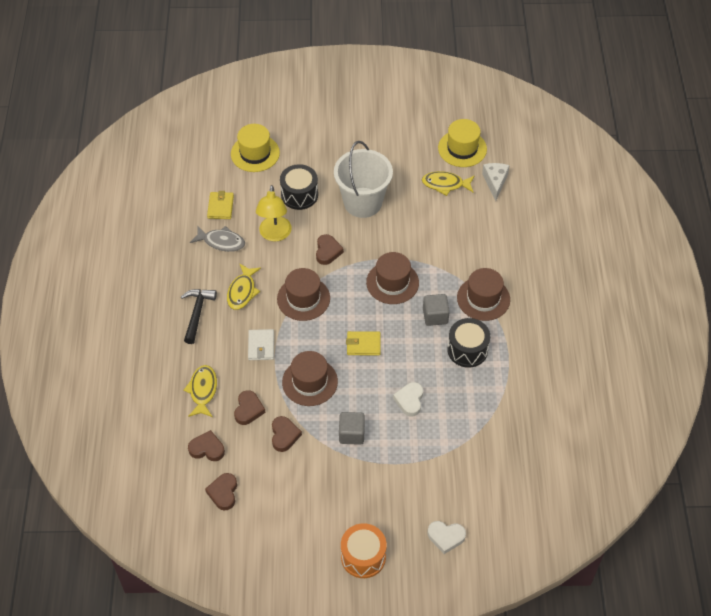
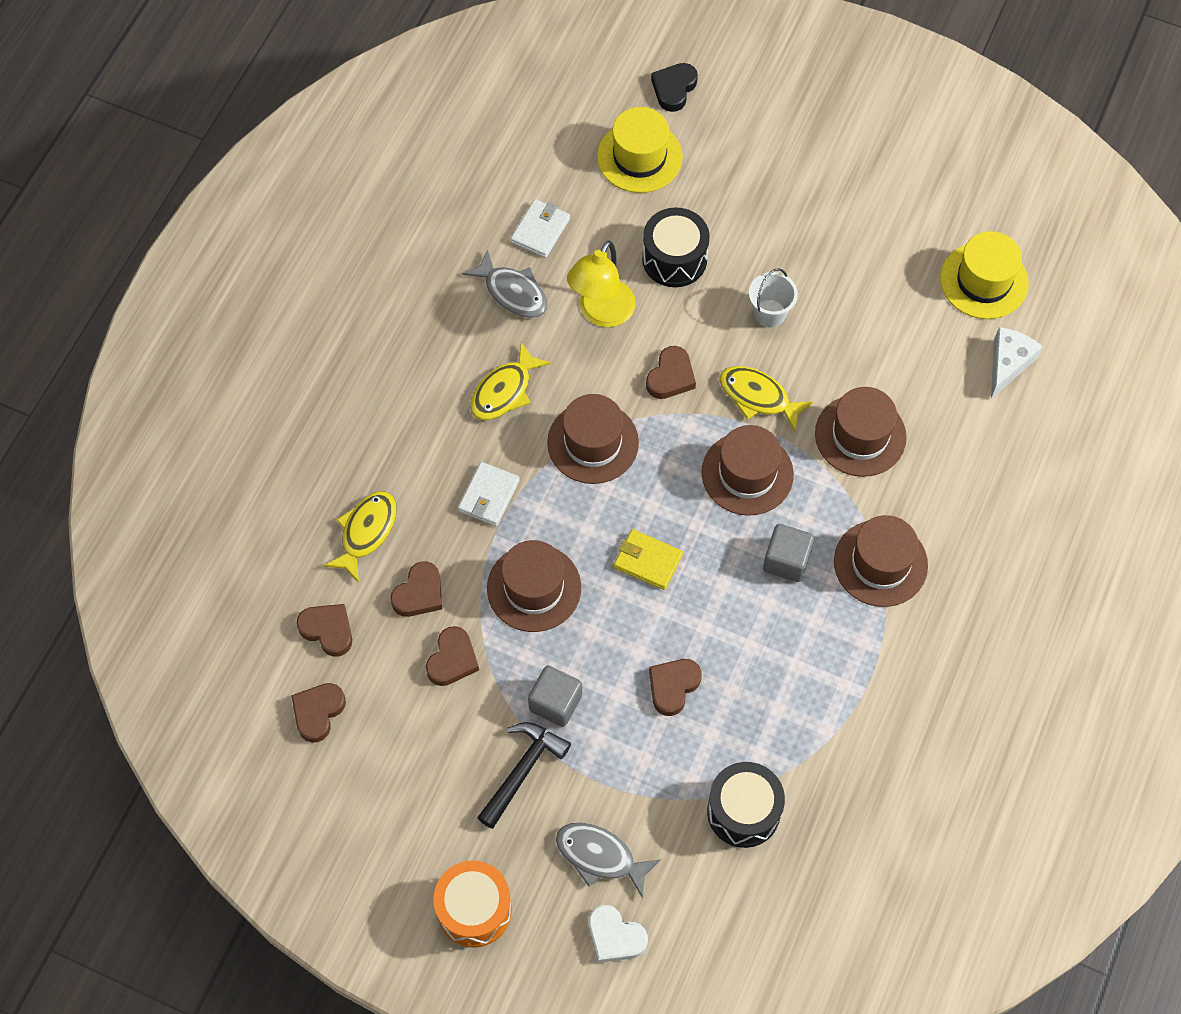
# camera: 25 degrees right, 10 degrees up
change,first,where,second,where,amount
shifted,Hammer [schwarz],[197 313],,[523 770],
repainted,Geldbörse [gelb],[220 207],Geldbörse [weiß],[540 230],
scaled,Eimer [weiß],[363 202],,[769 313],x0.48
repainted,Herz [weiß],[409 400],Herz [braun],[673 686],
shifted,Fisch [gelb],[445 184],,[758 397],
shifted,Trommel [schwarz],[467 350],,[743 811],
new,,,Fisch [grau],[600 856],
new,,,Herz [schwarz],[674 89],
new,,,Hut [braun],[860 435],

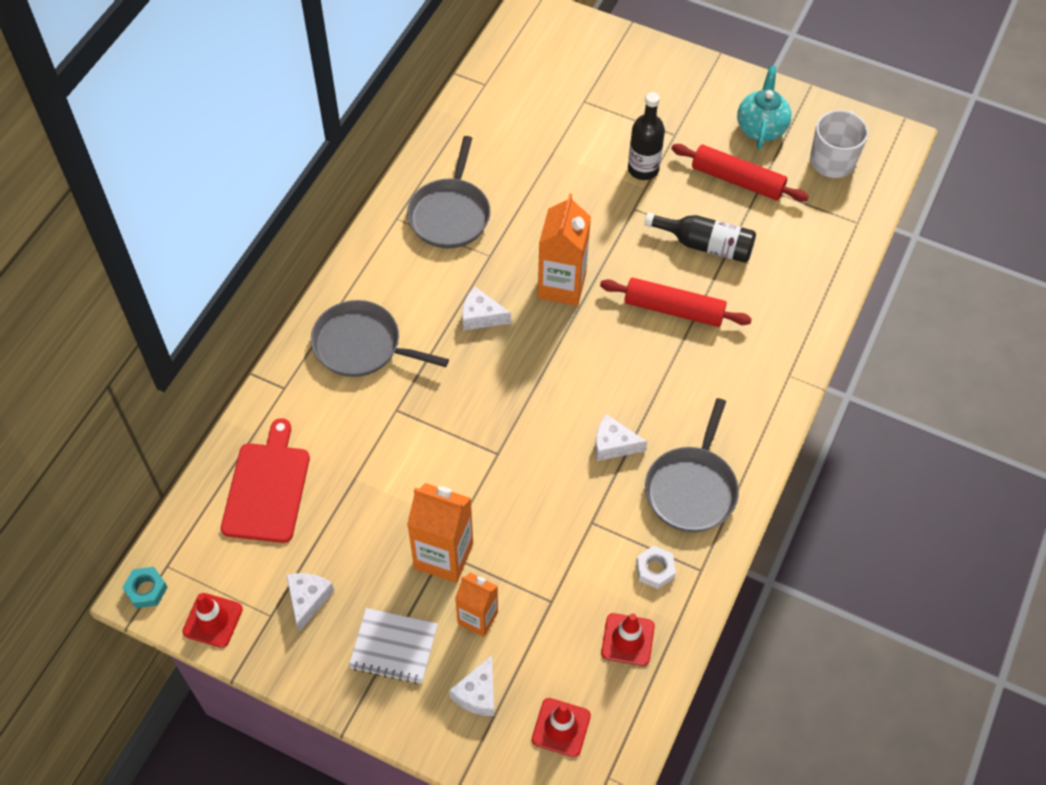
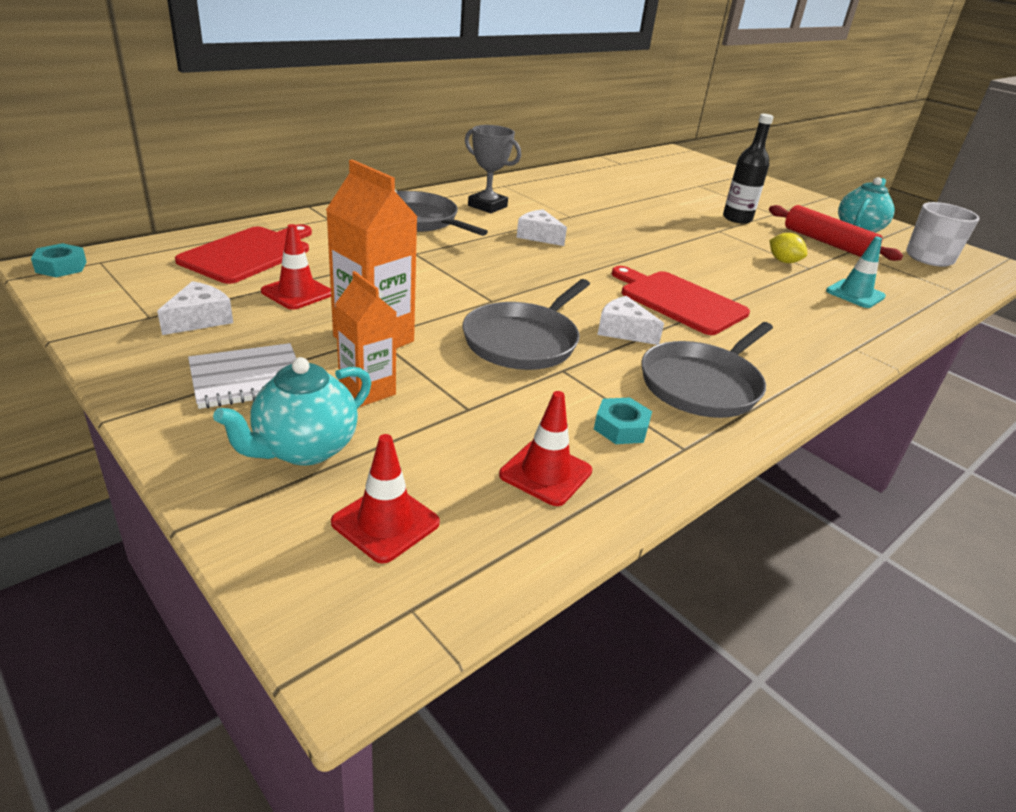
# camera: 20 degrees right, 25 degrees down
change,first,where,second,where,amount
shifted,Leitkegel [rot],[212 620],,[297 293],
rotated,Notizbuch [weiß],[393 647],,[247 378],60 degrees counterclockwise
shifted,Pfanne [grau],[450 214],,[523 341],
swapped,Käse [weiß],[477 693],Teekanne [türkis],[304 449],
gone,Getränkekarton [orange],[561 285],,,
gone,Nudelholz [rot],[674 309],,,
repainted,Sechskantmutter [weiß],[655 569],Sechskantmutter [türkis],[621 427],
swapped,Flasche [schwarz],[706 245],Zitrone [gelb],[783 261],
new,,,Pokal [grau],[487 206],
new,,,Schneidebrett [rot],[679 301],
new,,,Leitkegel [türkis],[855 294],

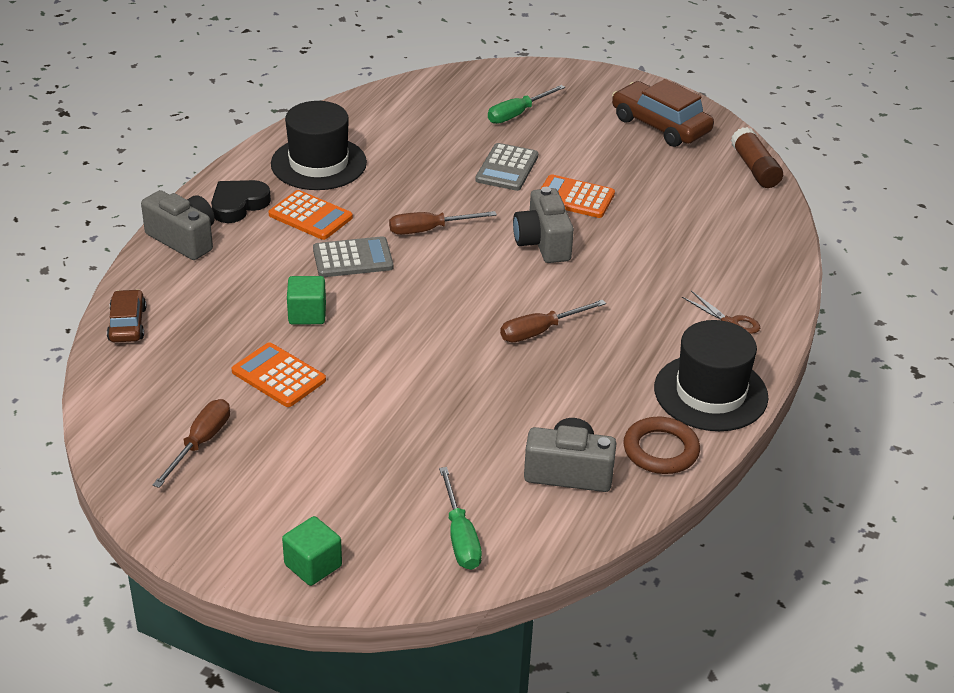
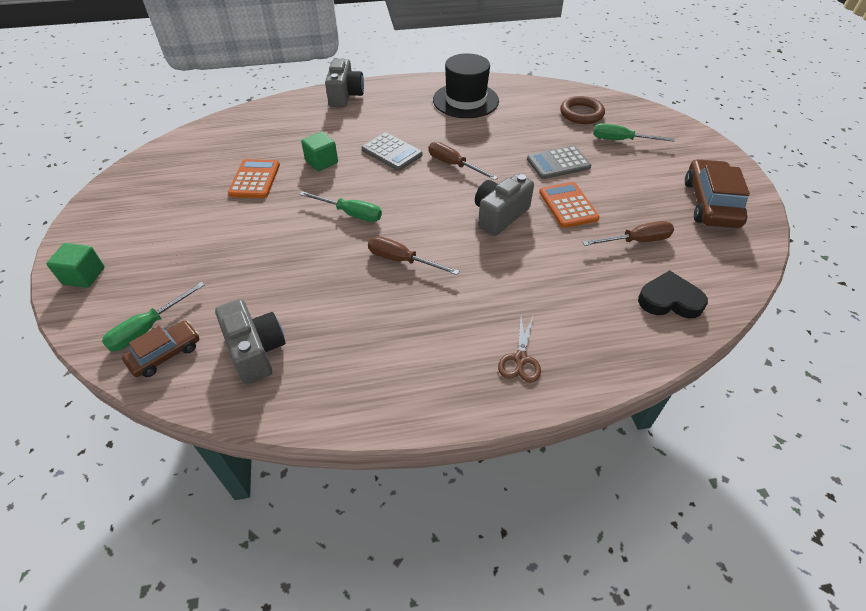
# camera: 55 degrees right, 10 degrees up
change,first,where,second,where,amount
shifted,Auto [braun],[127 324],,[165 354],
shifted,Schraubenzieher [braun],[200 443],,[636 241],
shifted,Herz [schwarz],[238 205],,[669 300],
gone,Taschenrechner [orange],[310 216],,,
shifted,Ring [braun],[660 450],,[581 113],
gone,Hut [schwarz],[710 393],,,
gone,Klebestift [braun],[754 168],,,
new,,,Schraubenzieher [grün],[350 214],

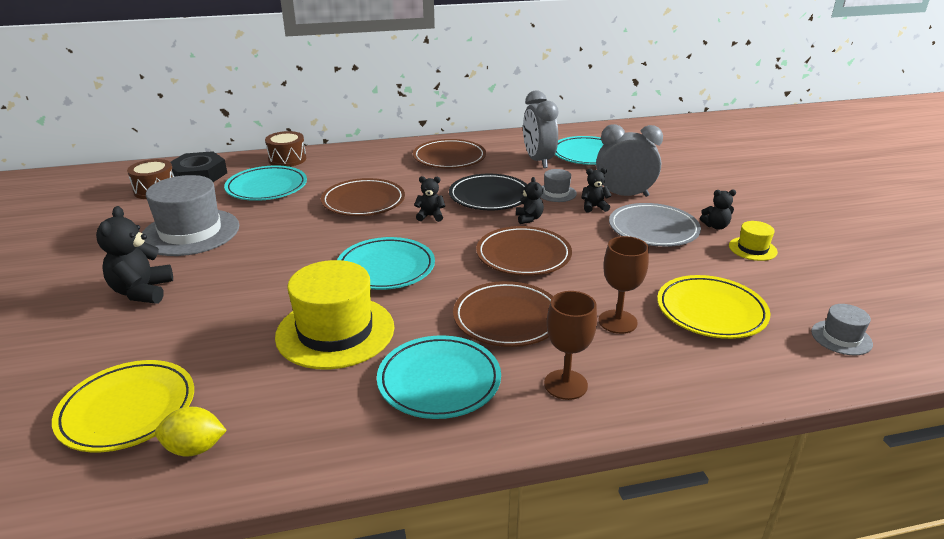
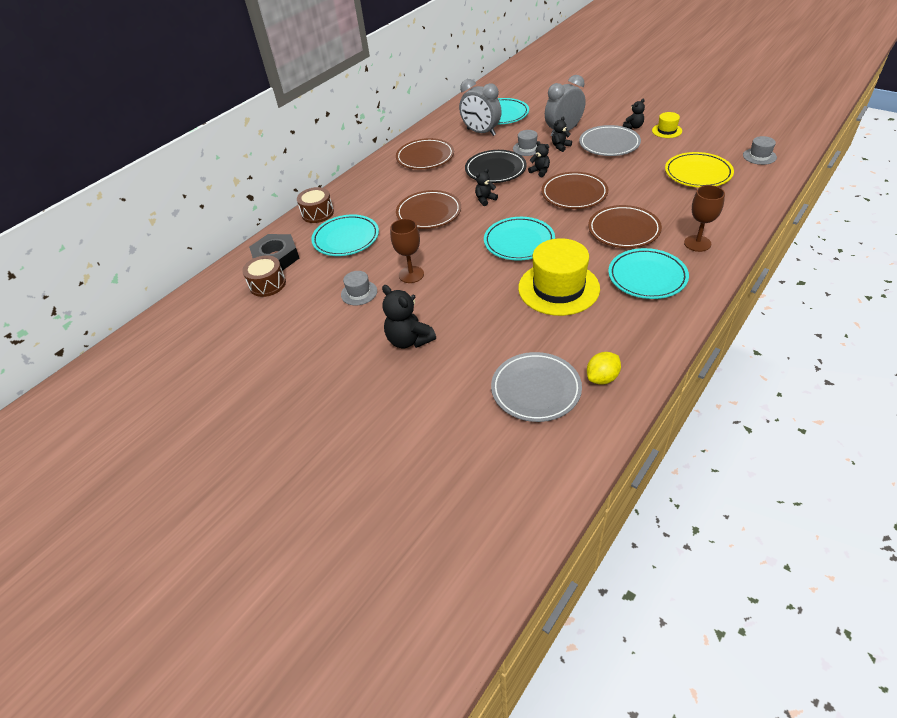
# camera: 35 degrees left, 15 degrees up
change,first,where,second,where,amount
repainted,Teller [gelb],[127 410],Teller [grau],[536 389],
scaled,Hut [grau],[190 232],,[359 293],x0.47
shifted,Kelch [braun],[617 322],,[411 274],

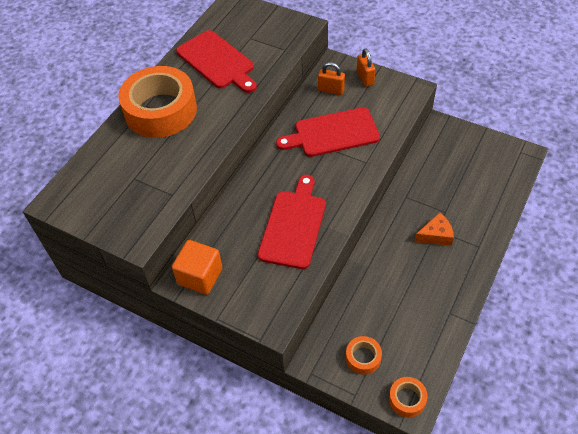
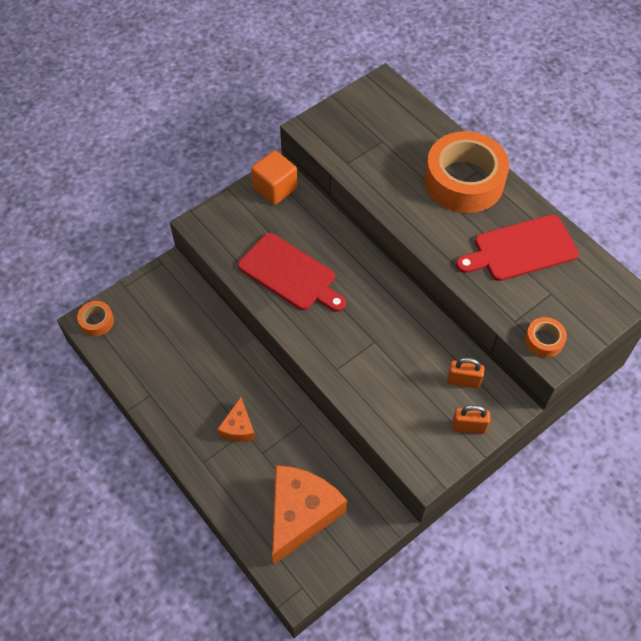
# camera: 110 degrees right, 5 degrees up
change,first,where,second,where,amount
gone,Schneidebrett [rot],[333 133],,,
rotated,Vorhängeschloss [orange],[331 90],,[463 381],60 degrees clockwise
shifted,Klebeband [orange],[363 357],,[544 340],
new,,,Käse [orange],[301 514],

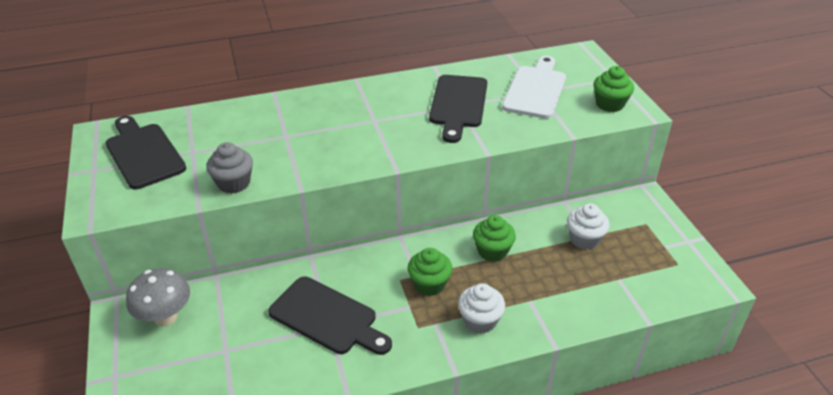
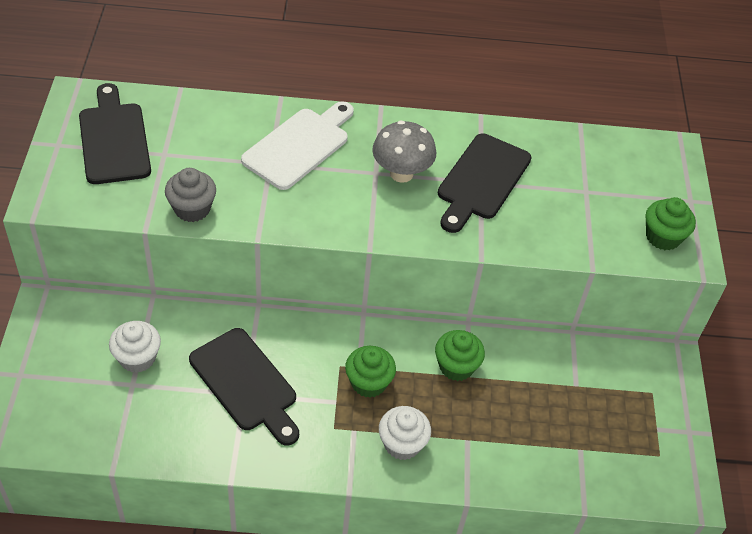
# camera: 15 degrees right, 10 degrees up
change,first,where,second,where,amount
shifted,Pilz [grau],[165 317],,[401 173],
shifted,Schneidebrett [weiß],[535 90],,[299 146],
shifted,Muffin [weiß],[584 239],,[137 358],

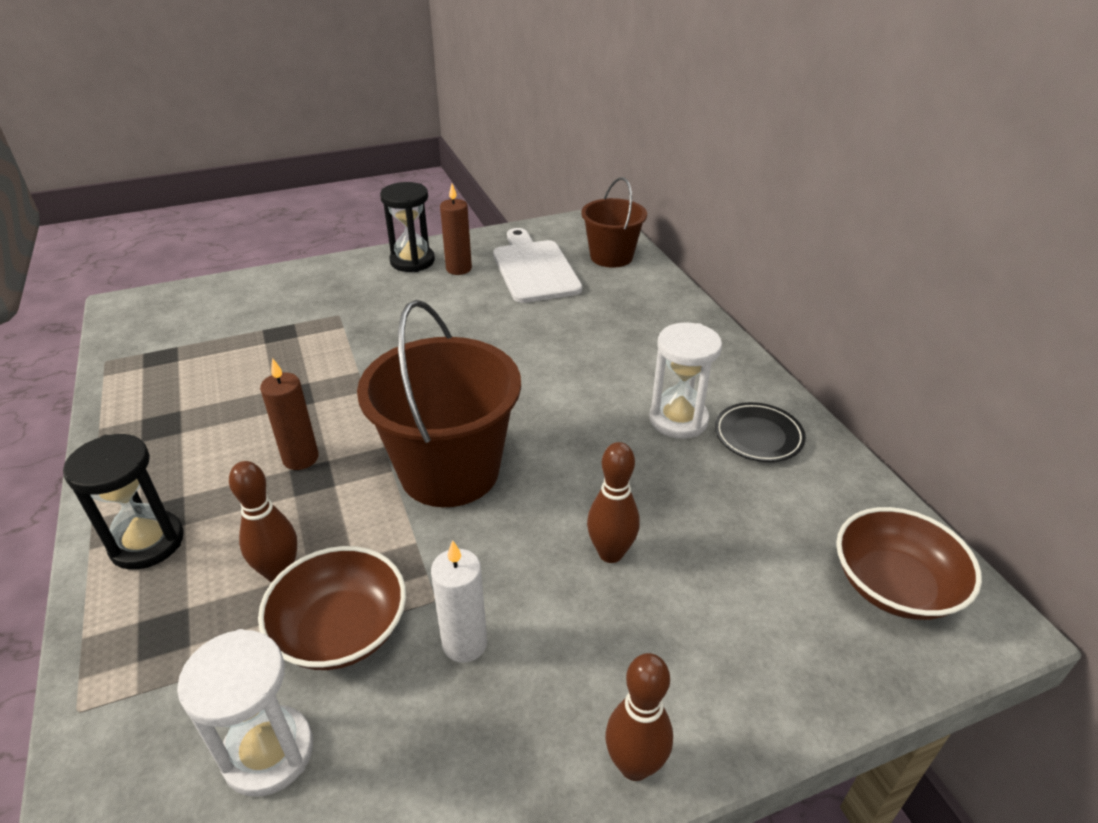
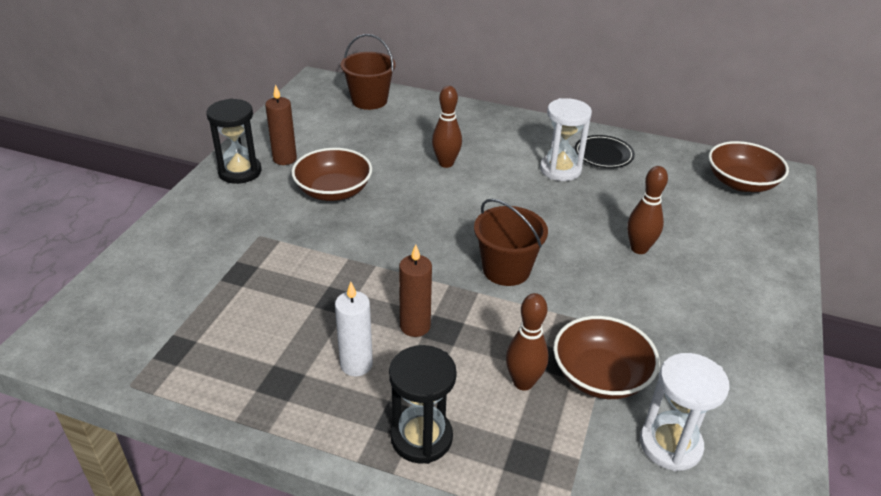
# camera: 50 degrees left, 0 degrees up
change,first,where,second,where,amount
scaled,Eimer [braun],[449 471],,[506 269],x0.62
shifted,Kerze [weiß],[464 643],,[356 364],
gone,Schneidebrett [weiß],[534 268],,,
shifted,Bowlingkegel [braun],[634 765],,[446 163],
new,,,Schüssel [braun],[333 191],

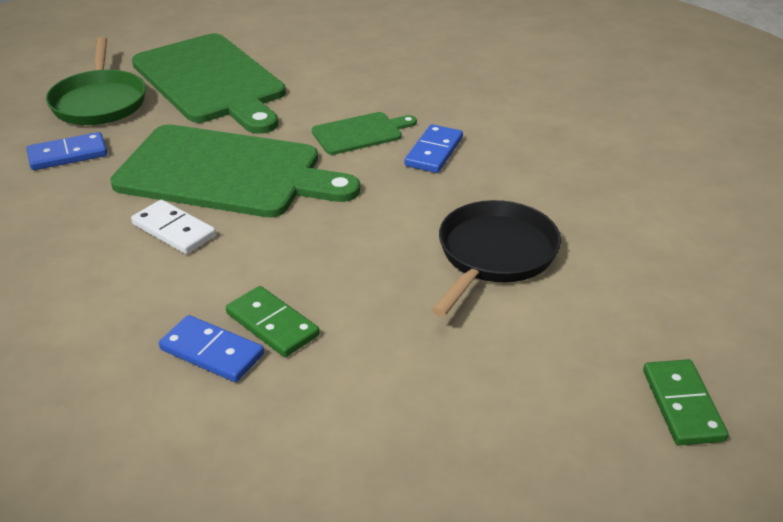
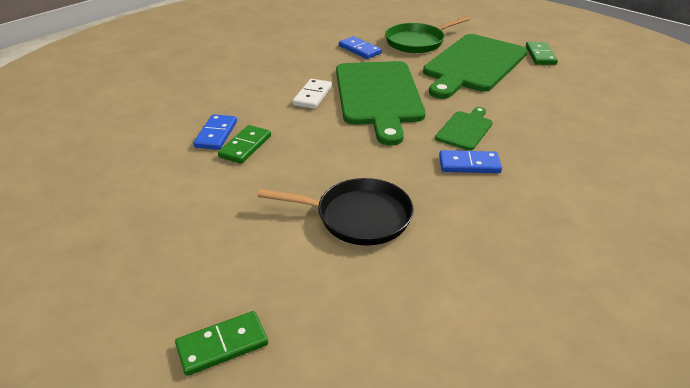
# camera: 70 degrees right, 0 degrees up
change,first,where,second,where,amount
rotated,Schneidebrett [grün],[360 133],,[465 129],105 degrees counterclockwise
new,,,Dominostein [grün],[540 55],

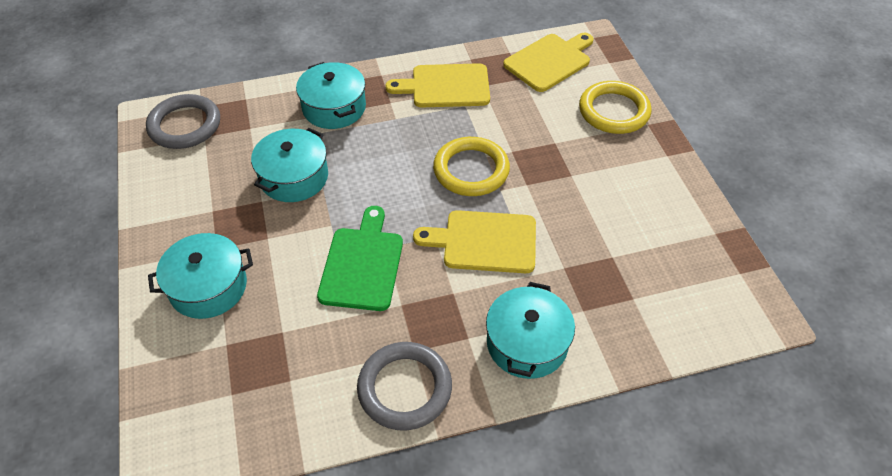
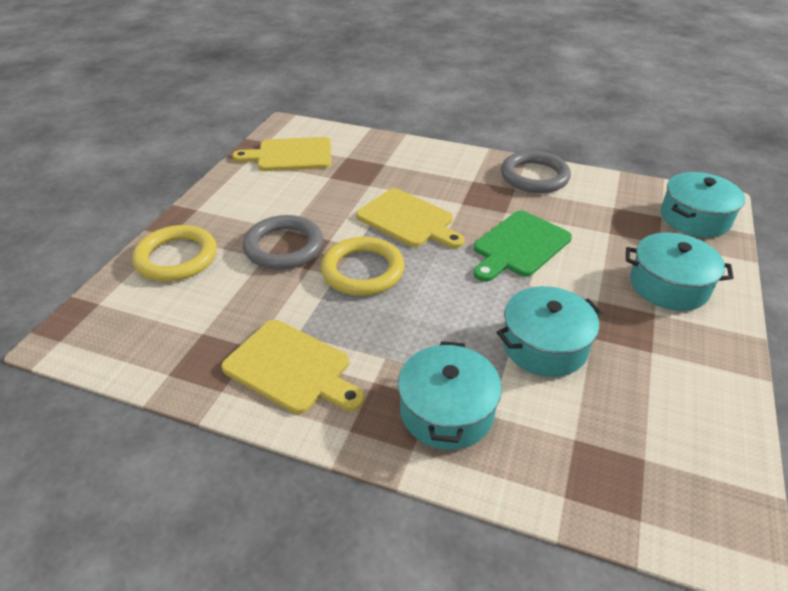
# camera: 145 degrees left, 10 degrees down
change,first,where,second,where,amount
shifted,Ring [grau],[185 125],,[284 247],
shifted,Kochtopf [türkis],[527 343],,[695 218],
shifted,Schneidebrett [gelb],[549 61],,[290 155],

